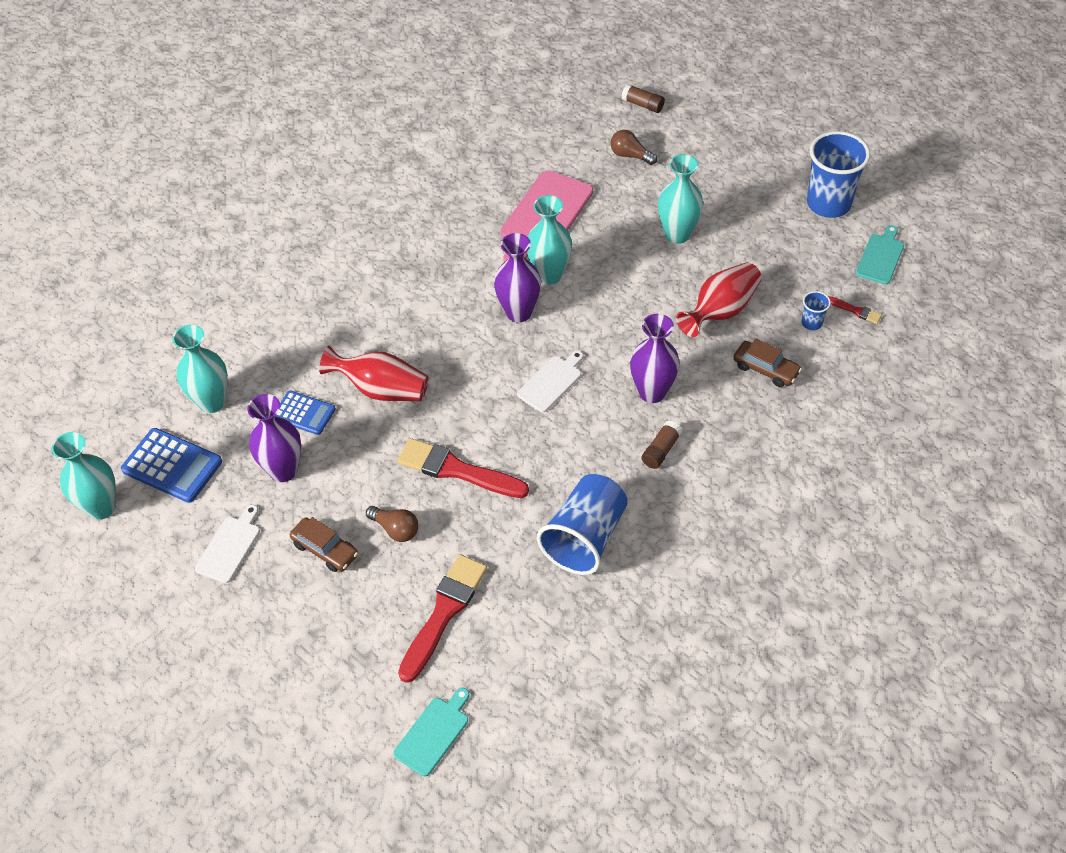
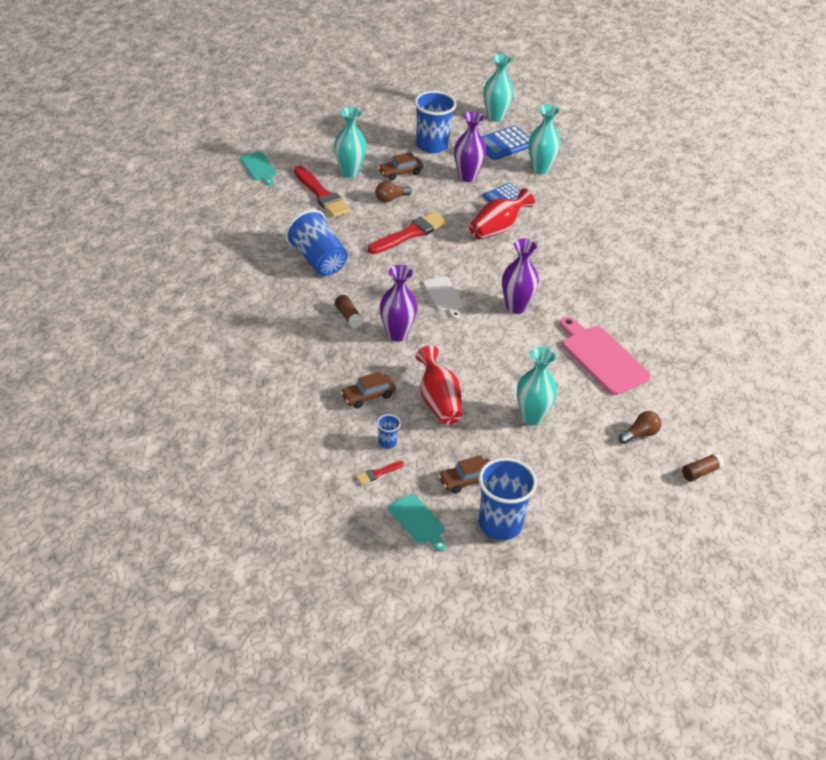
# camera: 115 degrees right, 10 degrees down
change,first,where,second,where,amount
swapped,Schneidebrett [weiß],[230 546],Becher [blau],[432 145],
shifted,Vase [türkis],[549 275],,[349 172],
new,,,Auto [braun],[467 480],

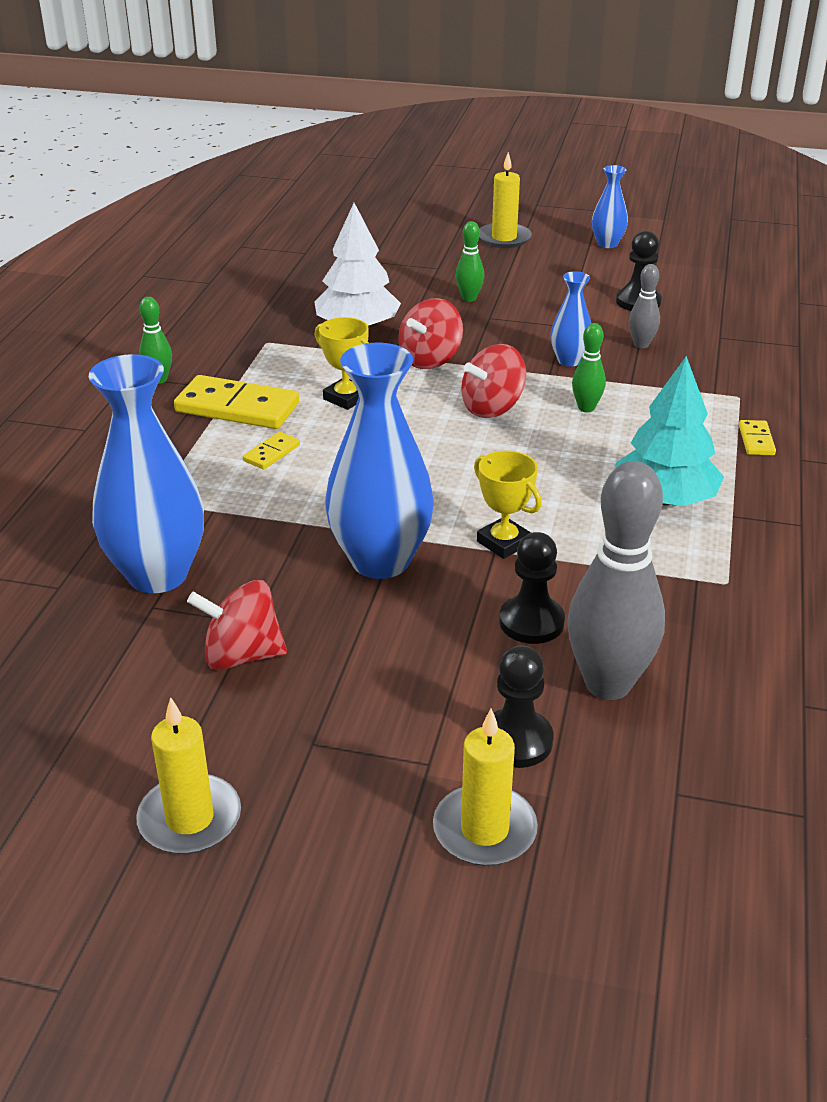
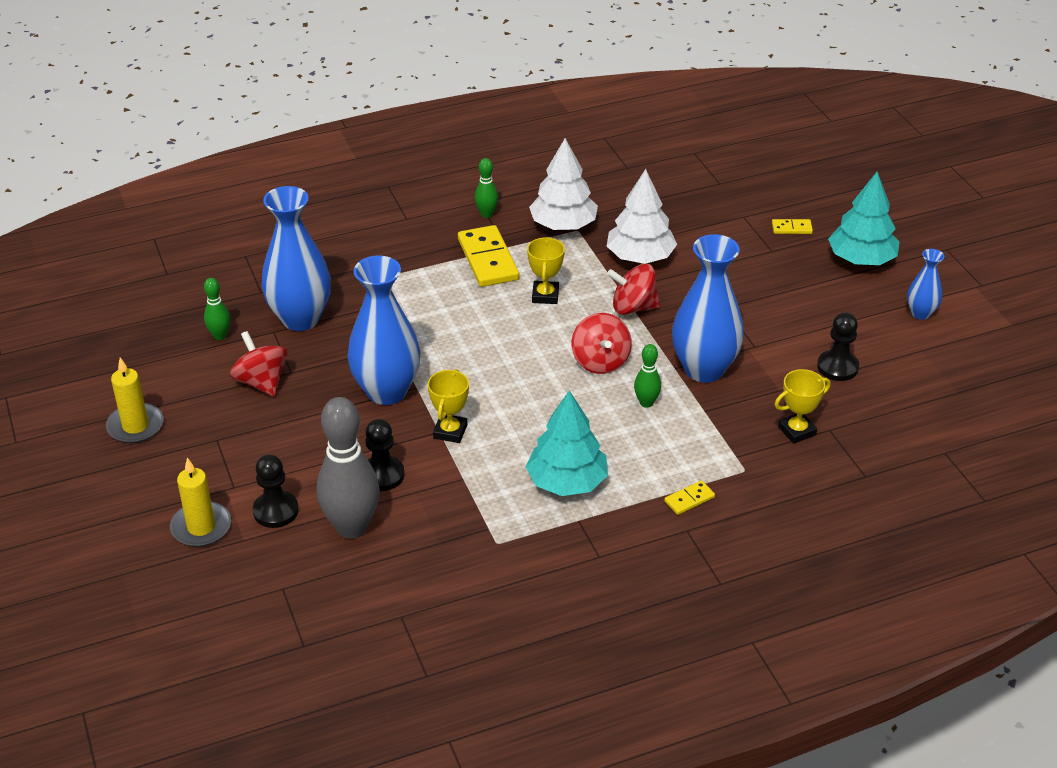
# camera: 55 degrees right, 5 degrees up
change,first,where,second,where,amount
shifted,Dominostein [gelb],[272 453],,[791 228],
shifted,Bowlingkegel [grün],[469 298],,[220 336],
rotated,Kreisel [rot],[492 408],,[600 361],120 degrees counterclockwise
swapped,Kerze [gelb],[504 238],Baum [türkis],[861 259],
scaled,Vase [blau],[569 361],,[704 369],x1.99
gone,Bowlingkegel [grau],[641 344],,,
new,,,Baum [weiß],[563 225],
new,,,Pokal [gelb],[797 431],

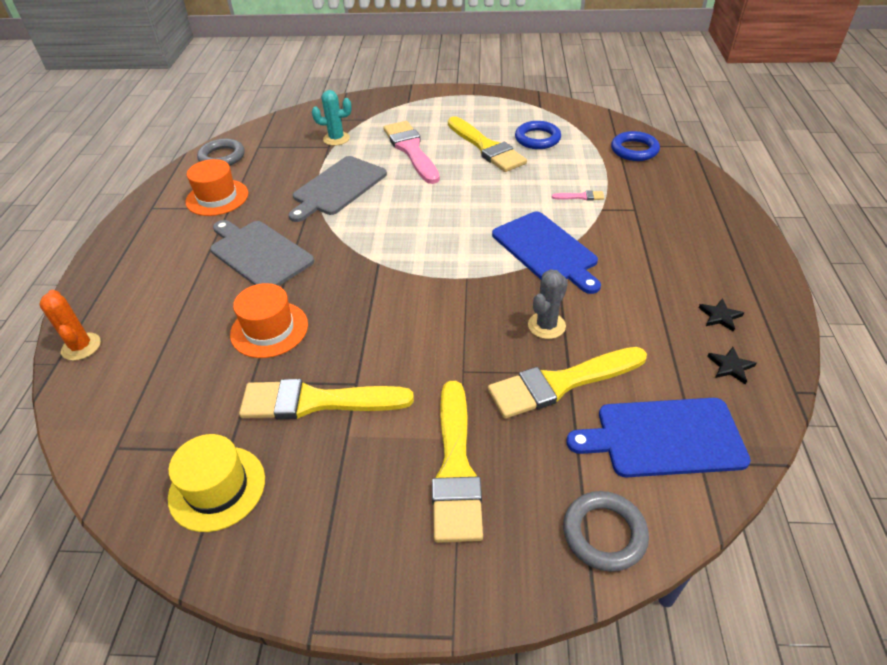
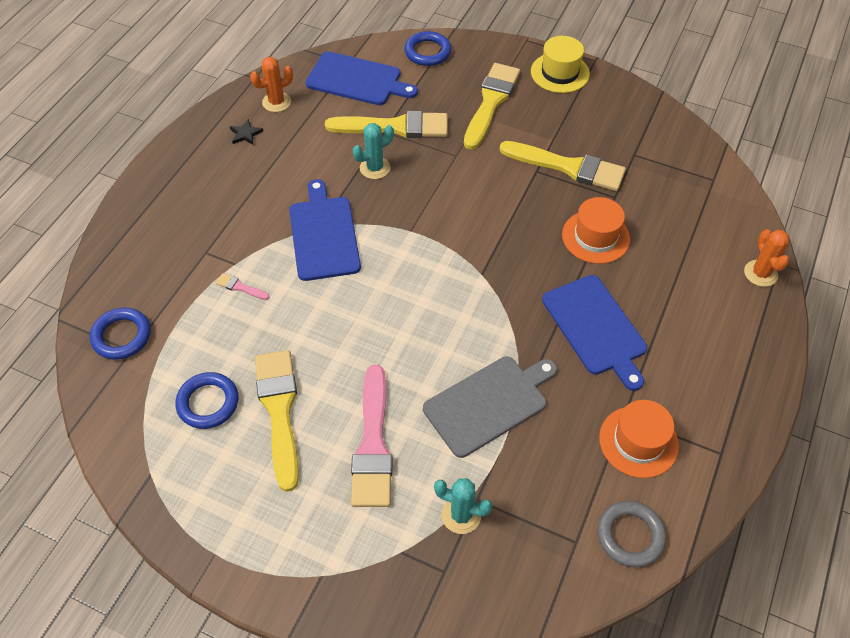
# camera: 160 degrees left, 10 degrees up
change,first,where,second,where,amount
shifted,Hut [gelb],[217 488],,[560 73],
repainted,Schneidebrett [grau],[259 253],Schneidebrett [blau],[595 328],
repainted,Kaktus [grau],[546 325],Kaktus [türkis],[375 168],
repainted,Ring [grau],[604 533],Ring [blau],[427 52],
swapped,Stern [schwarz],[730 366],Kaktus [orange],[276 102],

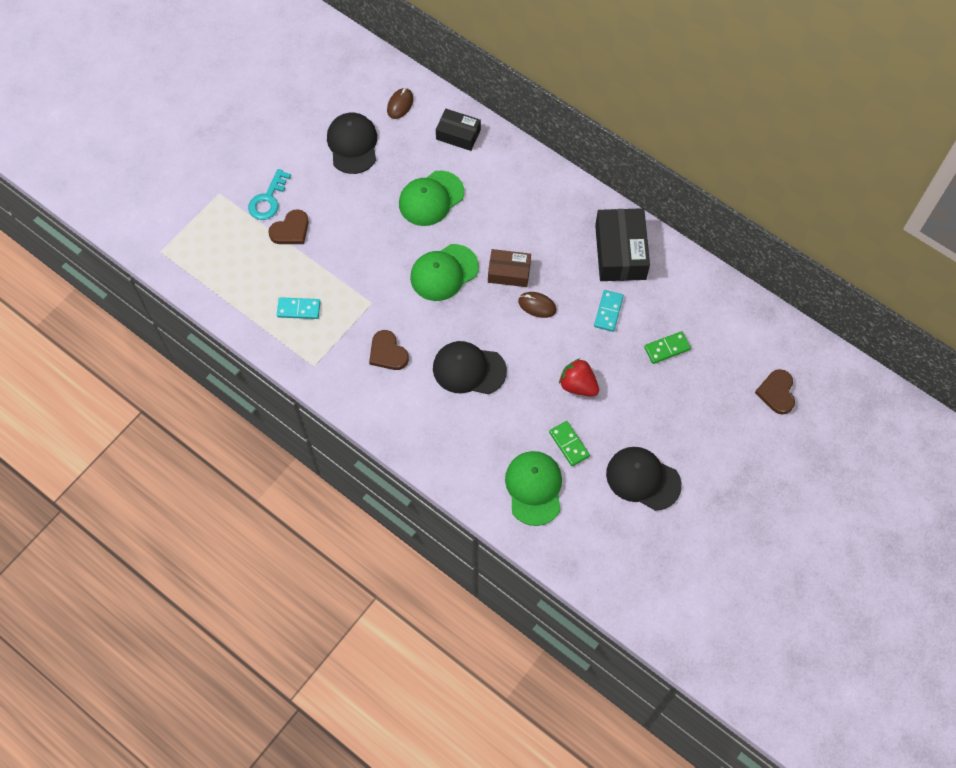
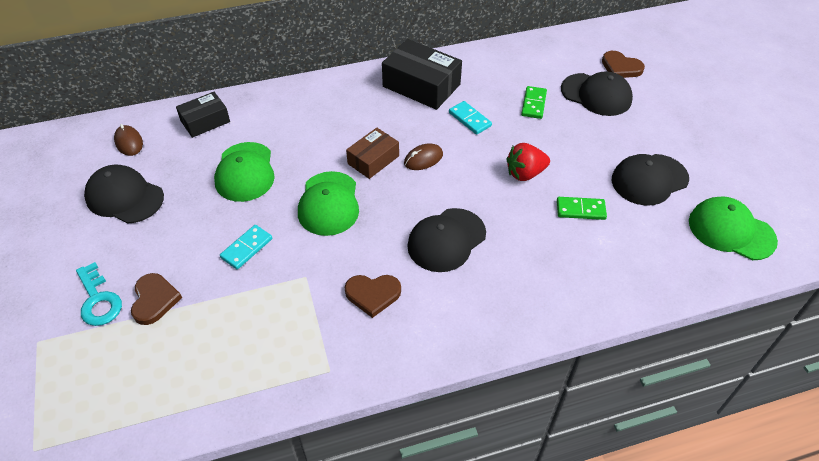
# camera: 55 degrees left, 15 degrees down
change,first,where,second,where,amount
shifted,Dominostein [türkis],[299 309],,[247 248],
shifted,Kappe [grün],[534 488],,[731 231],
new,,,Kappe [schwarz],[596 95],

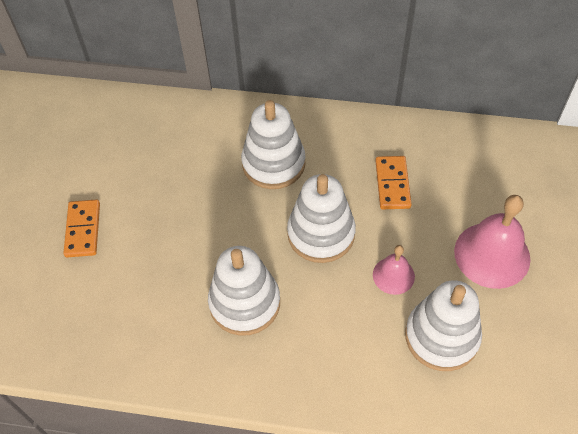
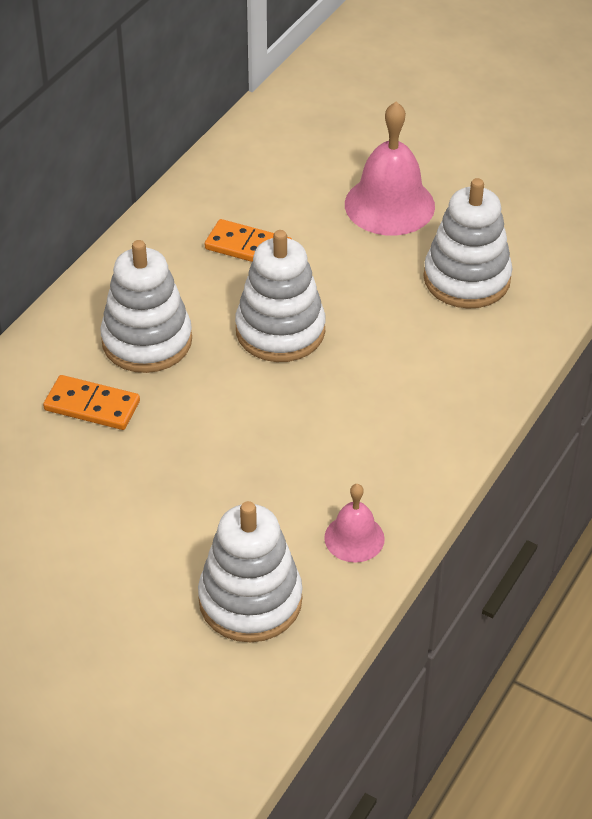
# camera: 70 degrees left, 10 degrees down
change,first,where,second,where,amount
shifted,Dominostein [orange],[83 230],,[92 405],
shifted,Stapelspielzeug [weiß],[244 303],,[250 600],
shifted,Glocke [rosa],[393 275],,[354 538],

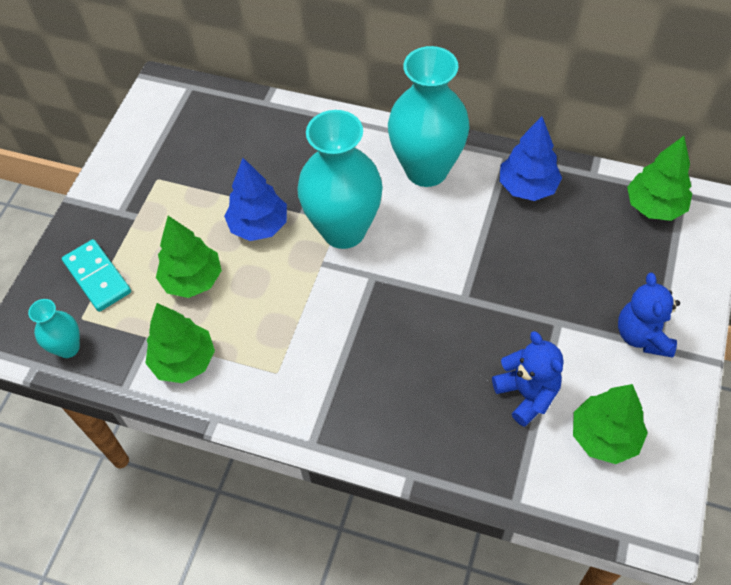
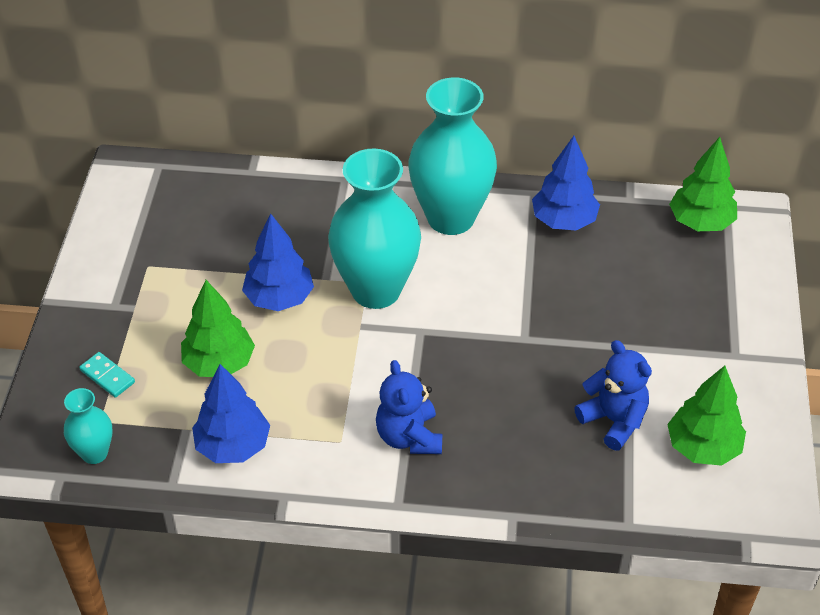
# camera: 15 degrees left, 10 degrees down
change,first,where,second,where,amount
scaled,Dominostein [türkis],[97 277],,[107 376],x0.62
repainted,Baum [grün],[184 361],Baum [blau],[233 446],
shifted,Teddybär [blau],[642 335],,[409 437],

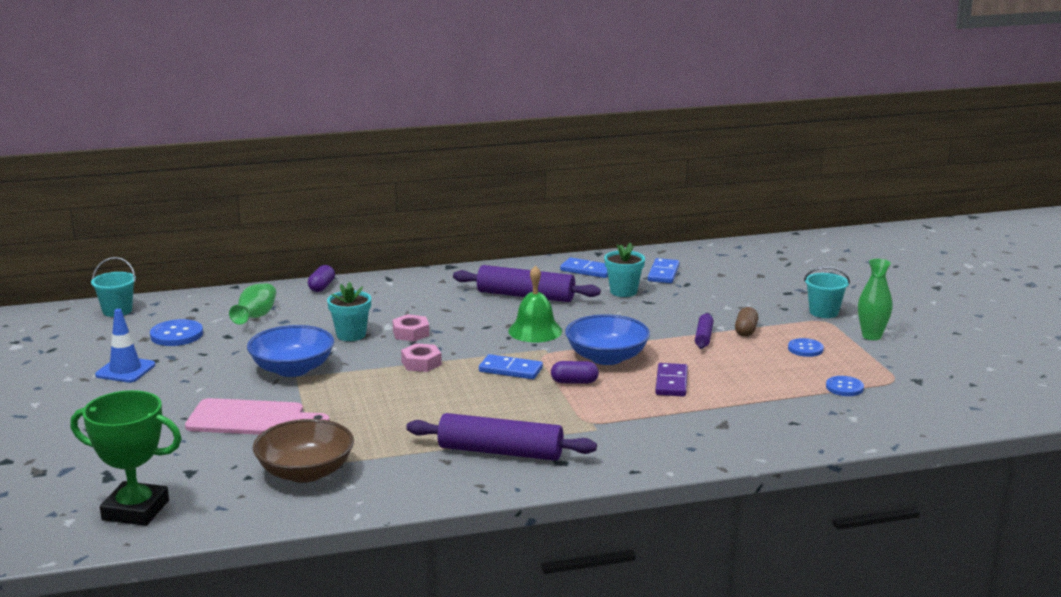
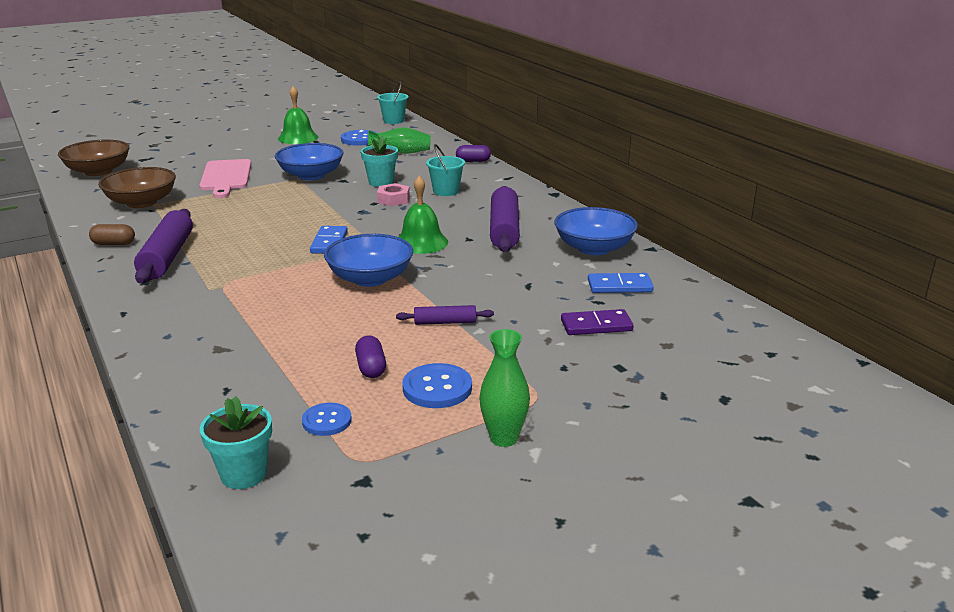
# camera: 75 degrees right, 5 degrees up
change,first,where,second,where,amount
swapped,Pokal [grün],[135 510],Schüssel [braun],[98 171],
swapped,Leitkegel [blau],[125 370],Glocke [grün],[298 138],
gone,Sechskantmutter [rosa],[421 363],,,
shifted,Kapsel [lila],[574 382],,[371 368],
swapped,Dominostein [blau],[587 270],Schüssel [blau],[594 248],
shifted,Blumentopf [türkis],[623 291],,[243 474],
shifted,Dominostein [lila],[671 382],,[596 325],
shifted,Kapsel [braun],[746 331],,[114 244],
scaled,Knopf [blau],[805 349],,[437 388],x1.51
shifted,Eimer [türkis],[824 312],,[446 191],

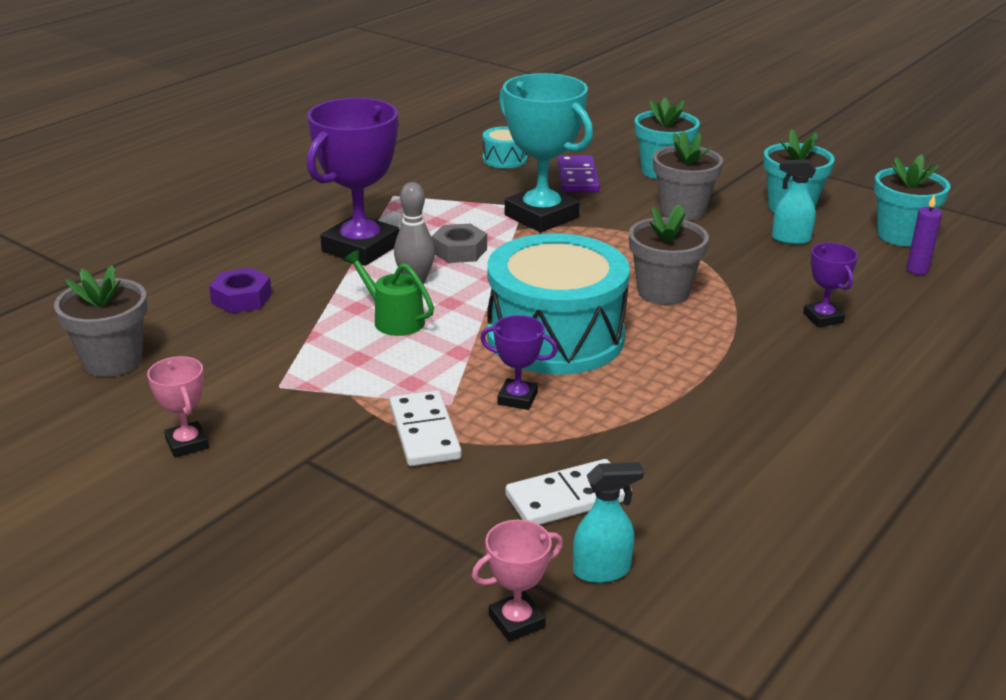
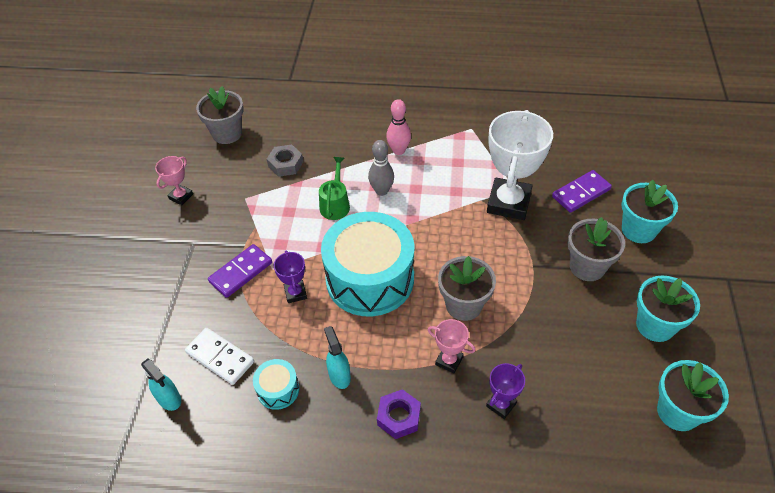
# camera: 60 degrees right, 20 degrees up
change,first,where,second,where,amount
shifted,Sechskantmutter [lila],[241 298],,[399 417],
swapped,Pokal [lila],[361 248],Bowlingkegel [rosa],[398 150],
repainted,Dominostein [weiß],[425 432],Dominostein [lila],[241 272],
shifted,Sechskantmutter [grau],[459 251],,[285 164],
shifted,Pokal [rosa],[516 621],,[449 361],
shifted,Trommel [türkis],[504 159],,[278 389],
repainted,Pokal [türkis],[541 216],Pokal [weiß],[508 203],
shifted,Sprühflasche [türkis],[790 239],,[339 375],
gone,Kerze [lila],[917 270],,,

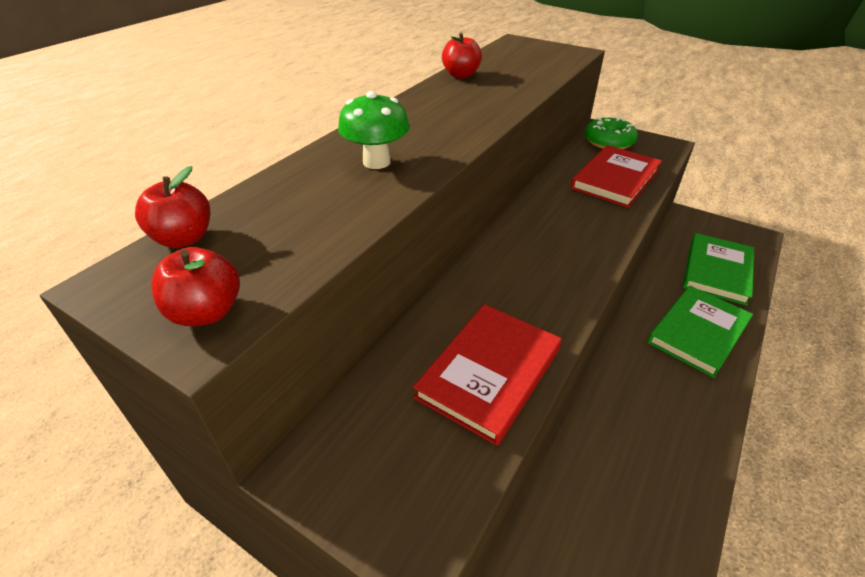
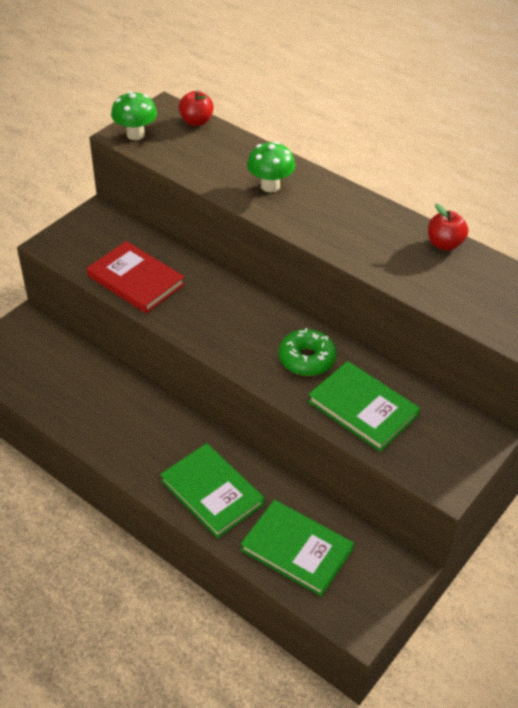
# camera: 95 degrees right, 5 degrees up
change,first,where,second,where,amount
swapped,Apfel [rot],[207 312],Pilz [grün],[135 134],
repainted,Buch [rot],[615 179],Buch [grün],[362 409],
shifted,Donut [grün],[608 142],,[306 359],

